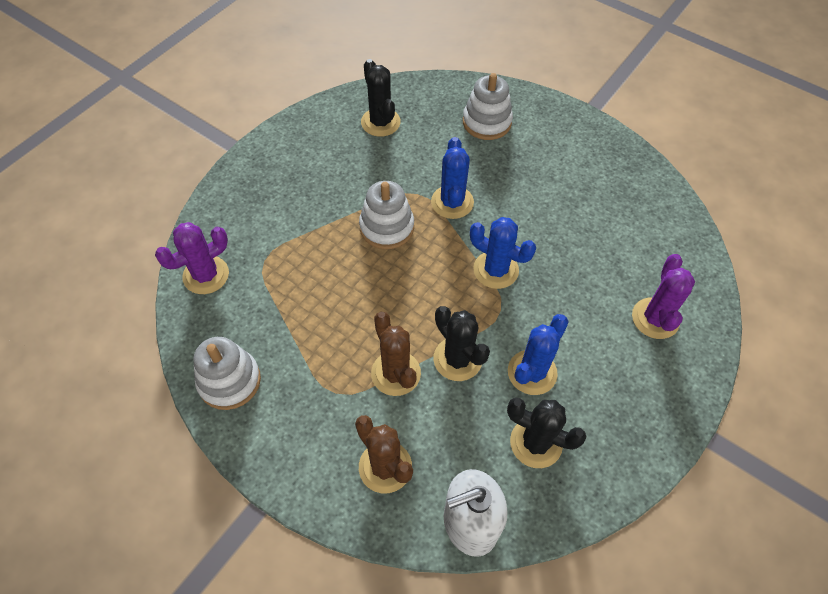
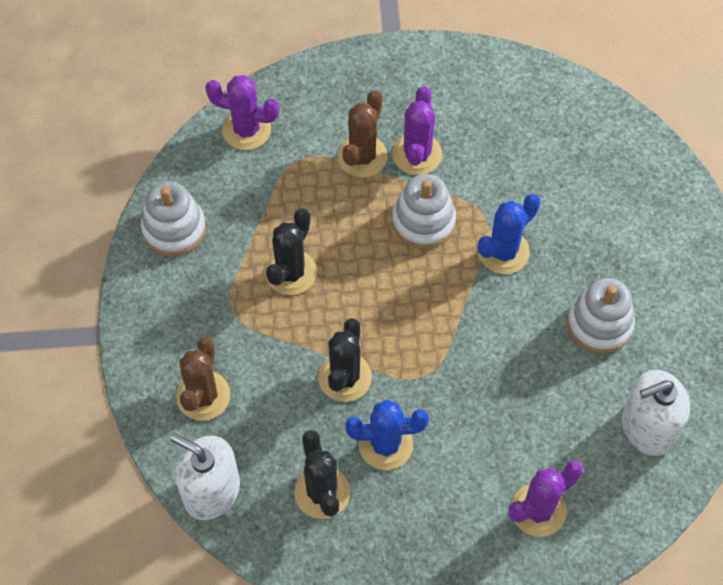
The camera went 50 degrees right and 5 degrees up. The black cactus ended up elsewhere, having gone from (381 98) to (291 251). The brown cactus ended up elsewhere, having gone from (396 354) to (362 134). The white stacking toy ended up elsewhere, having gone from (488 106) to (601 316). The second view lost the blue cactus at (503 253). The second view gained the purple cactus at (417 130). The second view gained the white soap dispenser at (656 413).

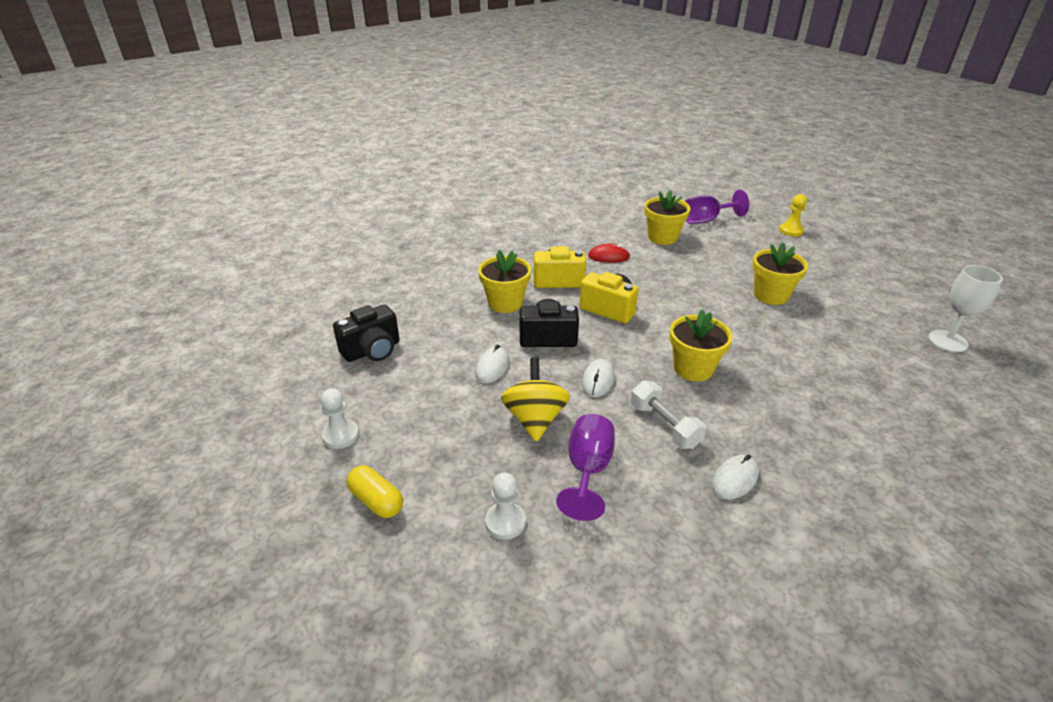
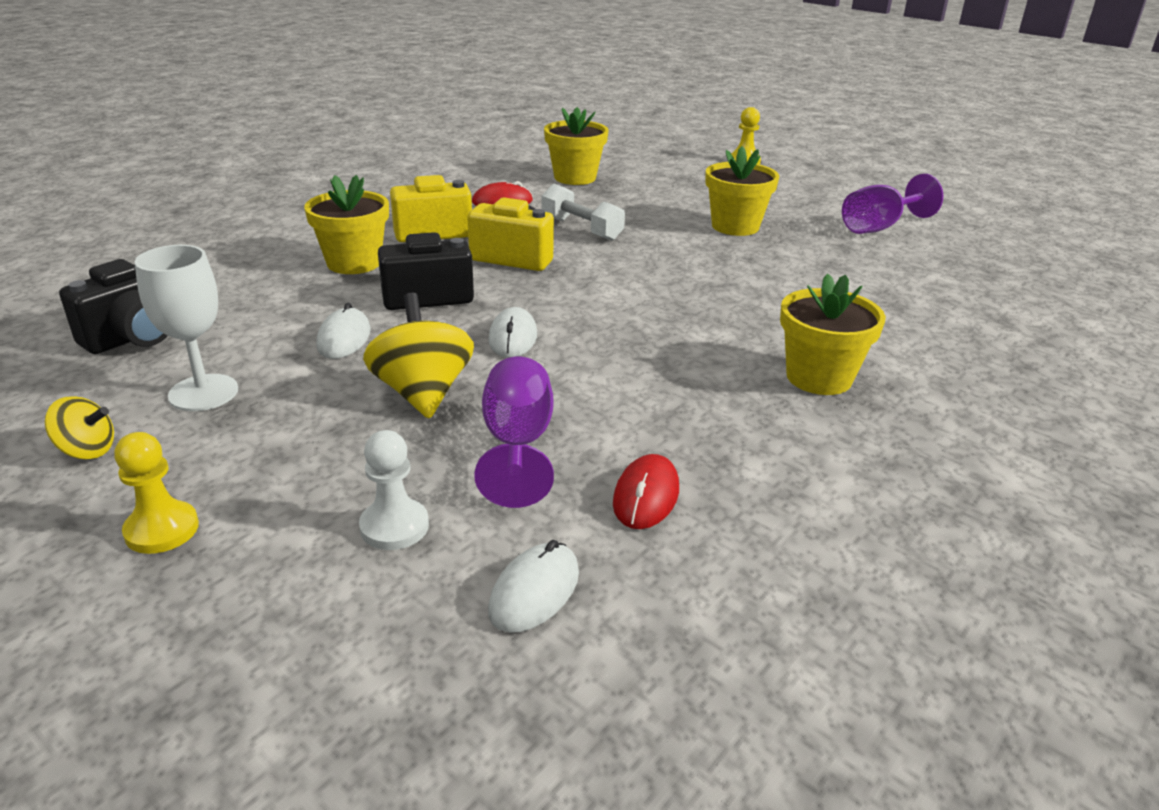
The camera went 15 degrees left and 5 degrees down. Where the white pawn stood at (339 418), the yellow spinning top came to stand at (79 427). Where the yellow capsule stood at (375 491), the yellow pawn came to stand at (156 493). The white dumbbell ended up elsewhere, having gone from (668 415) to (583 212). The yellow flower pot ended up elsewhere, having gone from (701 345) to (833 334). The purple goblet ended up elsewhere, having gone from (717 207) to (892 204). The white mouse ended up elsewhere, having gone from (735 477) to (533 586). The white goblet ended up elsewhere, having gone from (965 308) to (186 328). The second view gained the red mouse at (646 491).

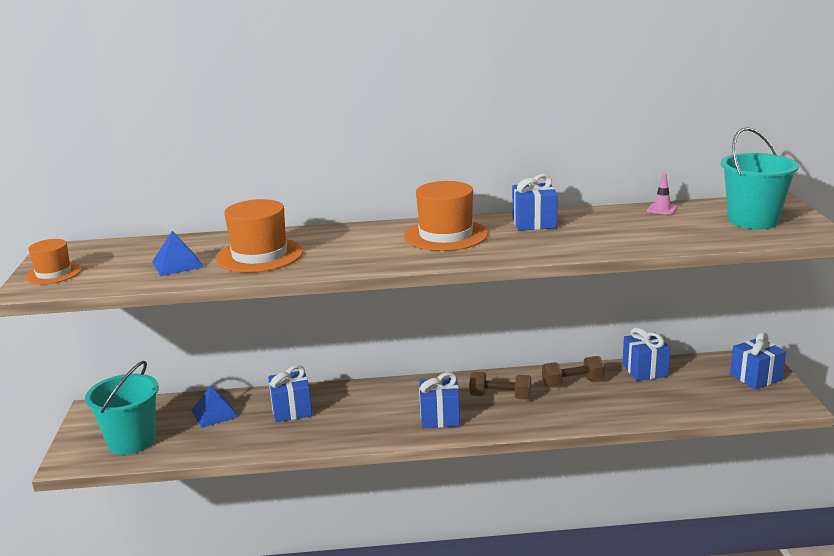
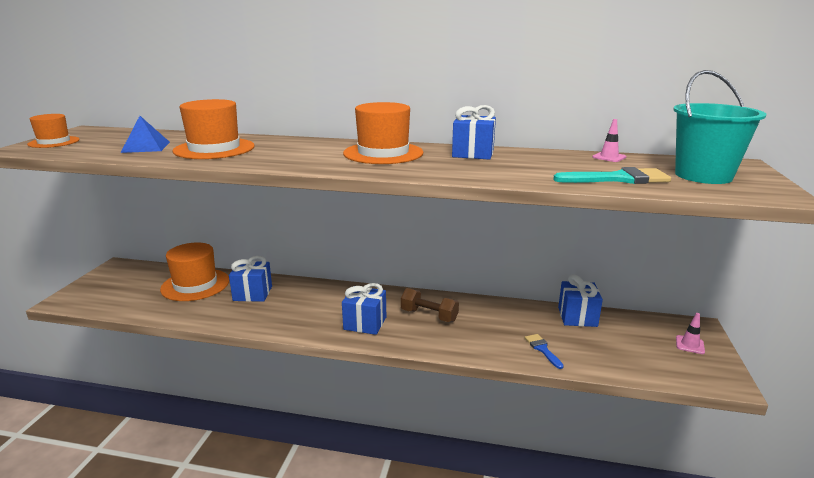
The camera went 15 degrees right and 0 degrees up. The second view lost the turquoise bucket at (122 408). Where the blue pyramid stood at (215 407), the orange hat came to stand at (194 271). The second view lost the brown dumbbell at (573 371). Where the blue gift stood at (758 361), the pink traffic cone came to stand at (690 333). The second view gained the blue brush at (544 351). The second view gained the turquoise brush at (612 175).

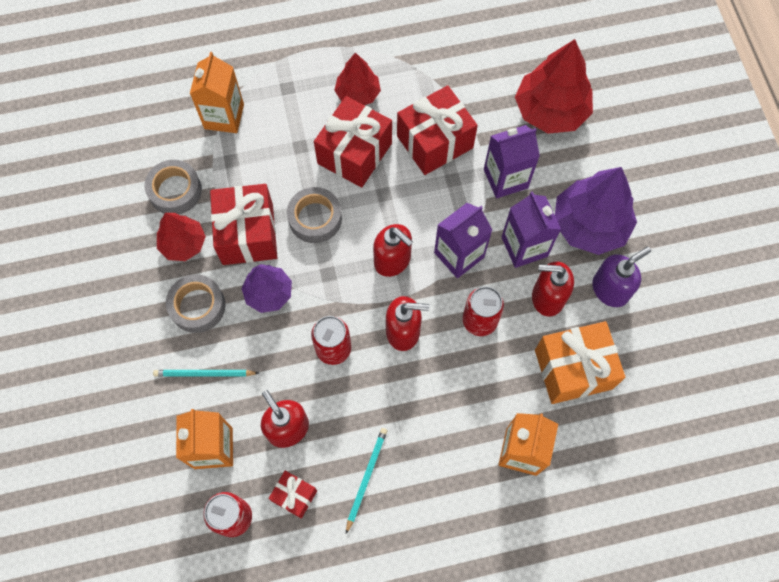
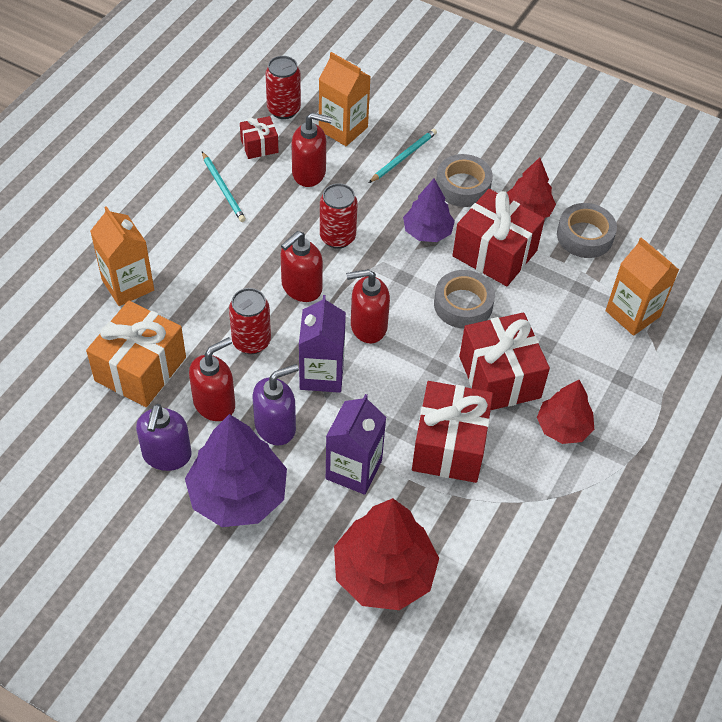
The camera went 130 degrees right and 15 degrees down. Where the purple carton stood at (531 229), the purple soap dispenser came to stand at (276 404).

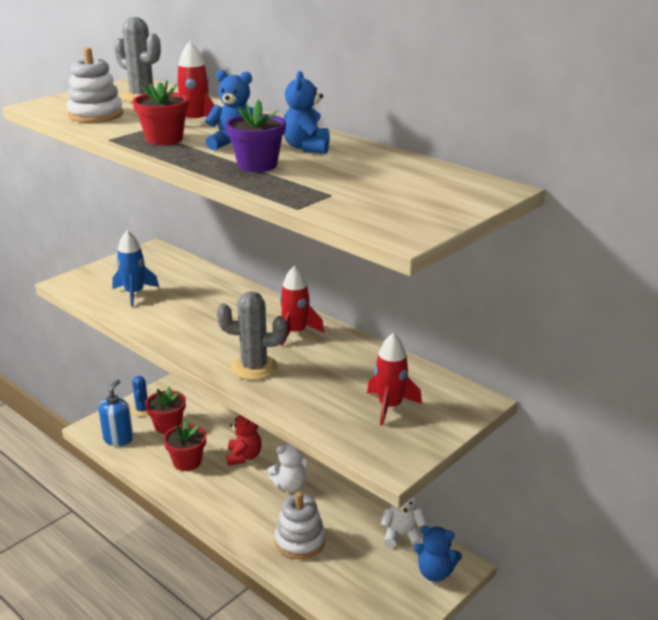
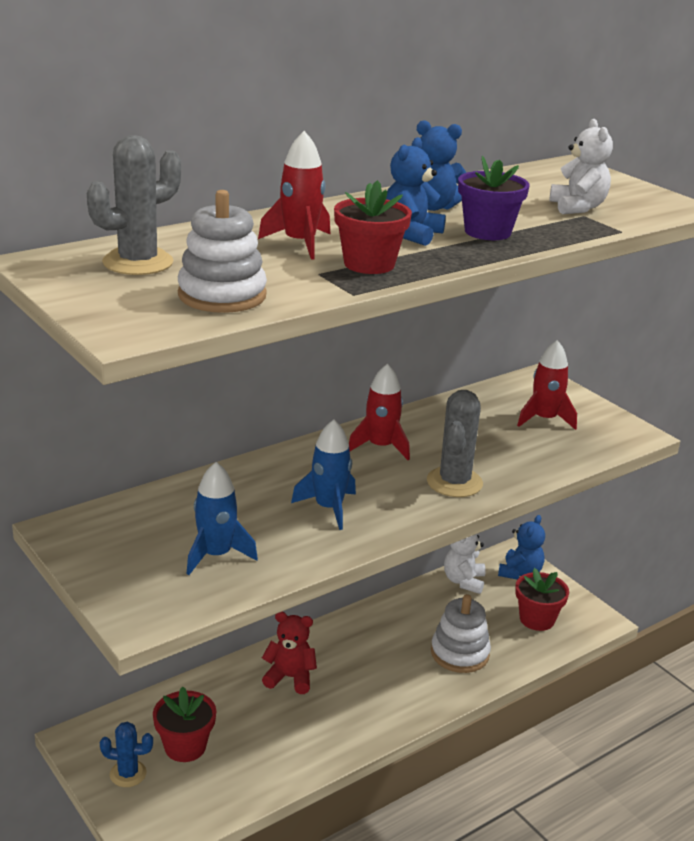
The camera went 80 degrees left and 0 degrees up. The second view lost the blue soap dispenser at (116 412). The red flower pot ended up elsewhere, having gone from (184 445) to (542 599). The white teddy bear ended up elsewhere, having gone from (288 467) to (581 166). The second view gained the blue rocket at (323 474).

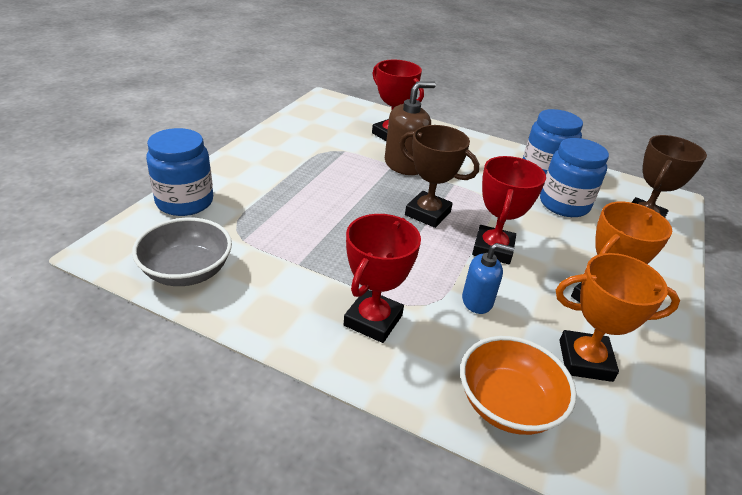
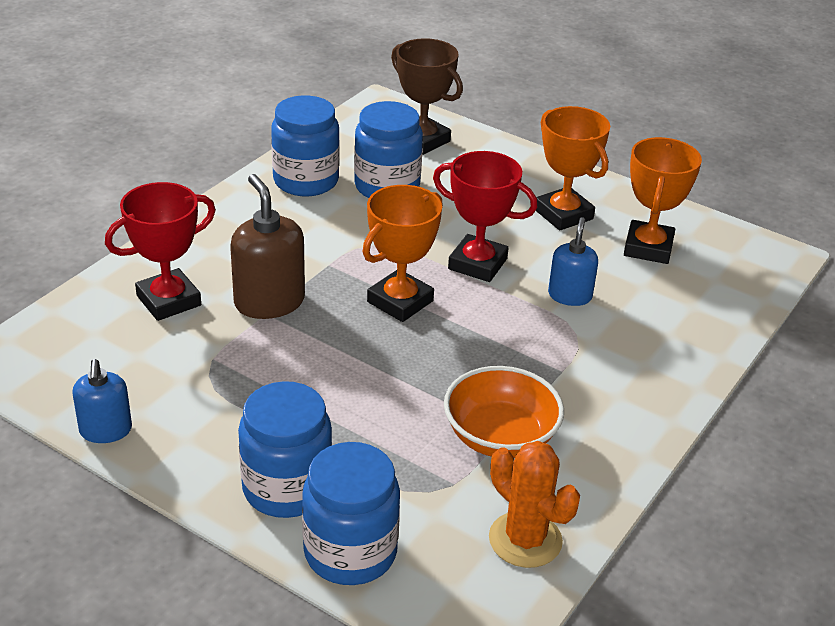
The camera went 80 degrees left and 0 degrees up. Where the grey bowl stood at (182 251), the orange cactus came to stand at (534 504). The second view lost the red trophy at (382 278). What was the brown trophy at (439 176) turned into the orange trophy at (402 253). The orange bowl ended up elsewhere, having gone from (518 385) to (504 412). The second view gained the blue soap dispenser at (102 401). The second view gained the blue jar at (285 449).

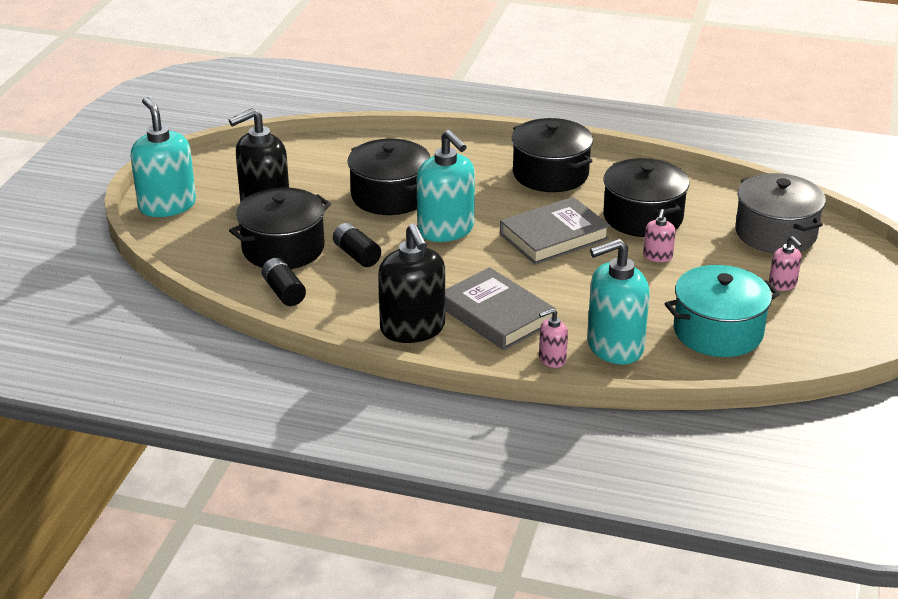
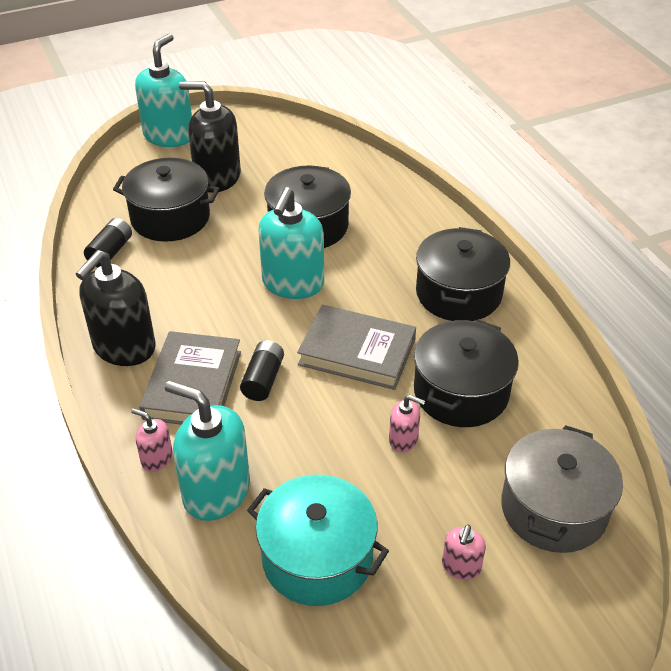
The camera went 50 degrees right and 10 degrees up. The black battery ended up elsewhere, having gone from (357 245) to (262 370). The pink soap dispenser at (659 235) ended up facing another way, 135 degrees counterclockwise from before.

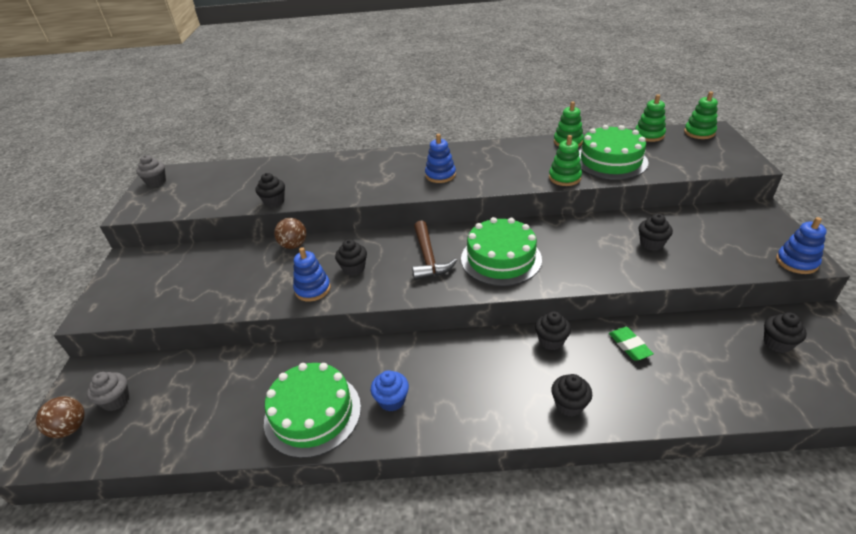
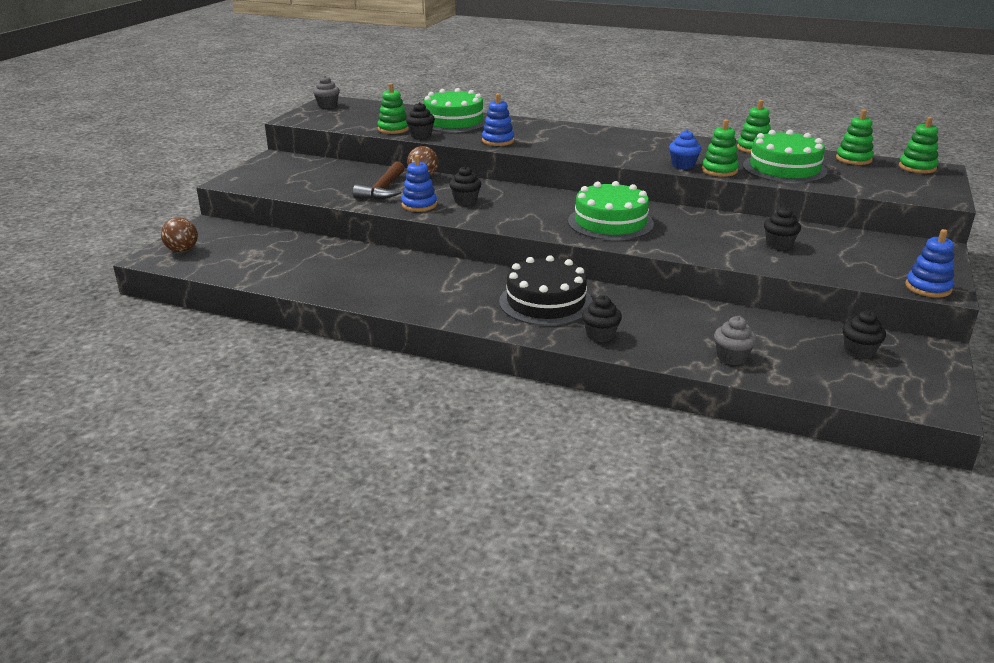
The camera went 20 degrees right and 10 degrees down. The grey cupcake ended up elsewhere, having gone from (108 391) to (735 340). The green cake ended up elsewhere, having gone from (312 410) to (454 110). The blue cupcake ended up elsewhere, having gone from (390 390) to (685 149). The brown hammer ended up elsewhere, having gone from (434 250) to (379 181). The blue stacking toy ended up elsewhere, having gone from (440 158) to (498 119). The second view lost the black cupcake at (553 330). The second view lost the green eraser at (631 344). The second view gained the green stacking toy at (393 108). The second view gained the black cake at (546 290).

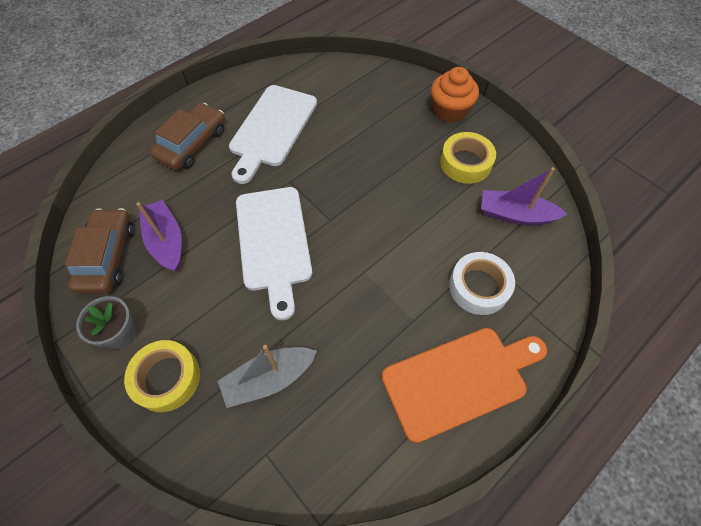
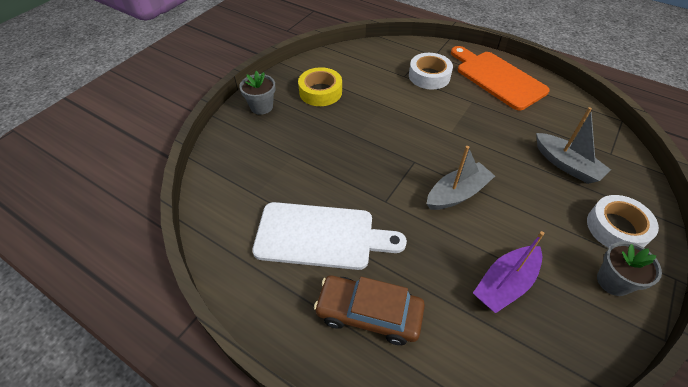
The camera went 105 degrees left and 10 degrees down. The second view lost the brown car at (99 251). What was the yellow tape at (162 376) turned into the white tape at (623 221). Where the white cutting board stood at (274 253), the grey boat came to stand at (461 178). Where the orange cupcake stood at (455 95), the grey flower pot came to stand at (257 93). The second view lost the purple boat at (524 196).

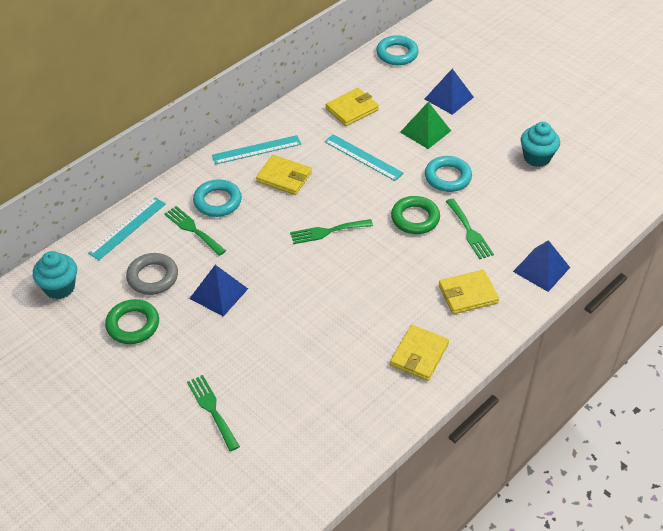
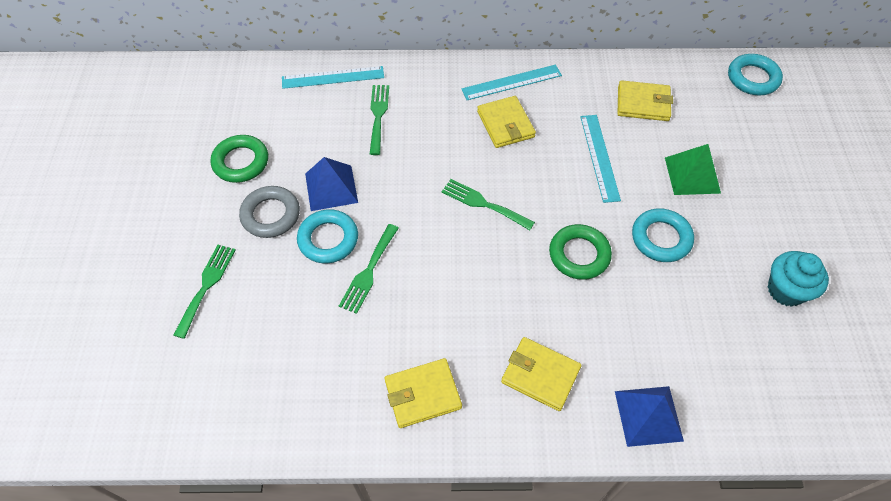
The camera went 45 degrees right and 10 degrees up. The second view lost the turquoise cupcake at (55 275). The grey ring ended up elsewhere, having gone from (152 274) to (269 212). The turquoise ring ended up elsewhere, having gone from (217 198) to (327 236). The turquoise ruler at (256 150) ended up facing another way, 45 degrees counterclockwise from before. The second view lost the blue pyramid at (449 92). The green fork ended up elsewhere, having gone from (470 229) to (369 269).

